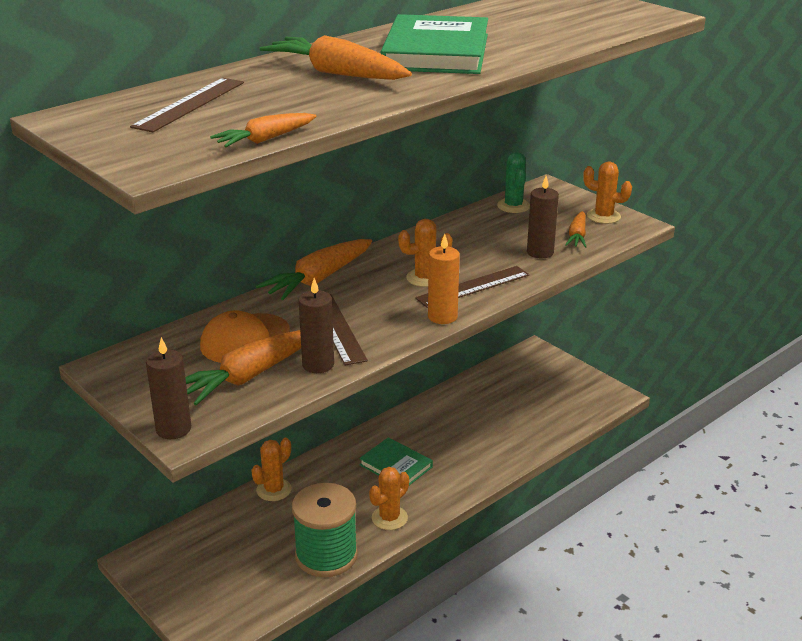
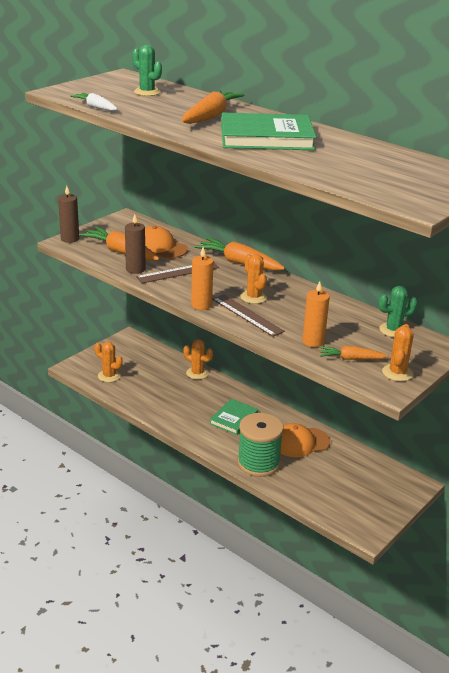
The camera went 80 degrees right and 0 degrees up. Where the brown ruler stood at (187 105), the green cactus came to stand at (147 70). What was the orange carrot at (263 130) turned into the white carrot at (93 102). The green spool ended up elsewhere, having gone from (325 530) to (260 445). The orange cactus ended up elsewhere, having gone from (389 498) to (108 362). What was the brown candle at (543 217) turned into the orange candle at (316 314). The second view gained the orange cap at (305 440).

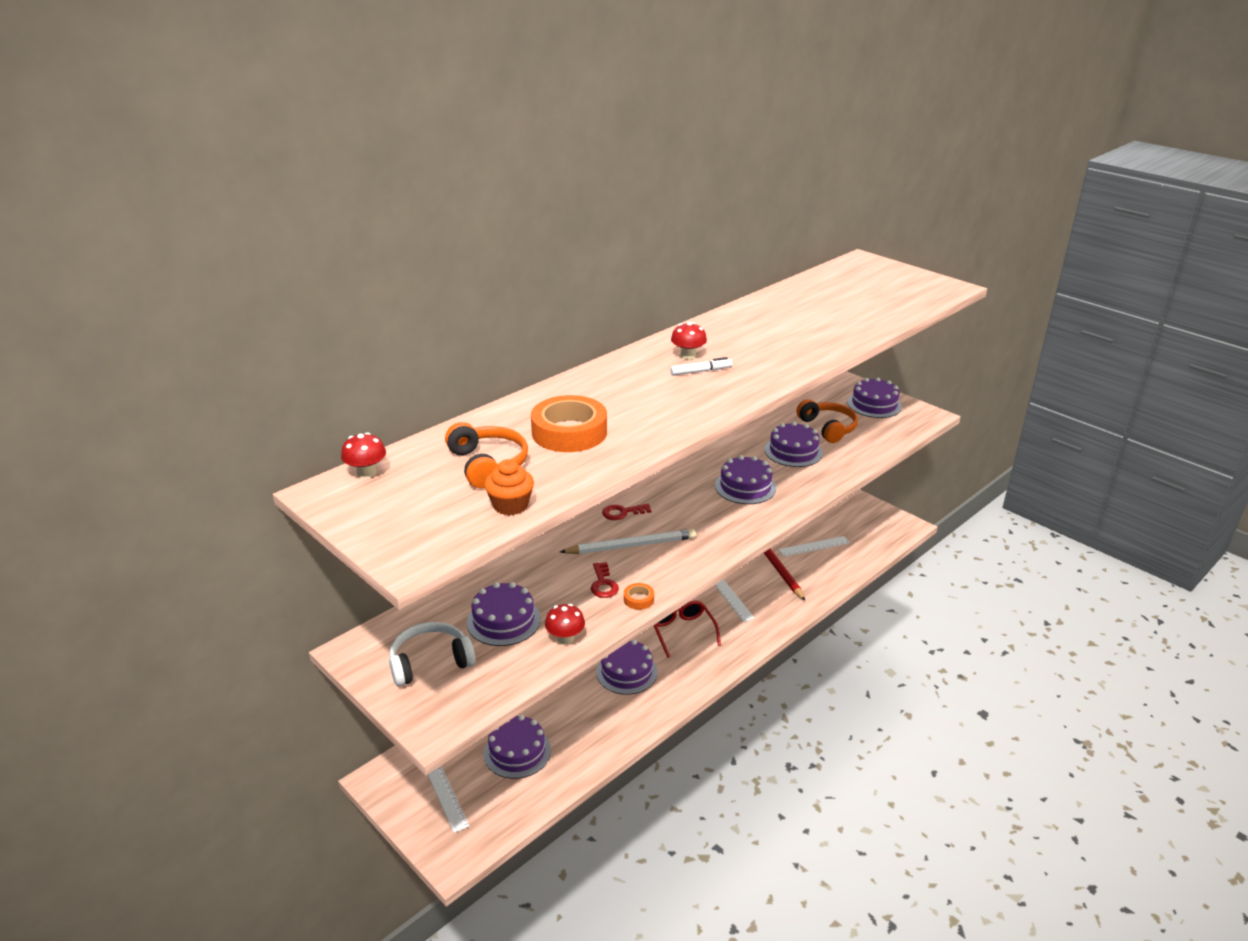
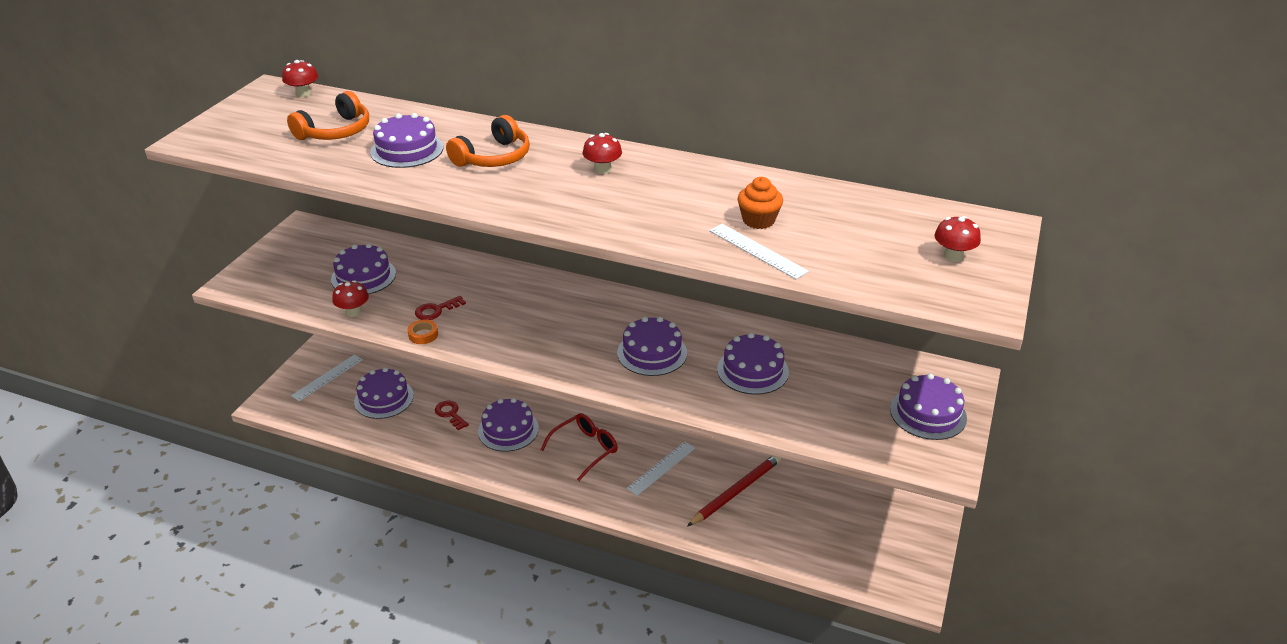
The camera went 65 degrees right and 5 degrees up. The second view lost the white headphones at (432 654). The orange cupcake ended up elsewhere, having gone from (509 487) to (760 203). Where the orange tape stood at (569 423), the purple cake came to stand at (406 140). The second view lost the white pencil at (628 541). The red key ended up elsewhere, having gone from (626 512) to (452 415). The second view lost the white marker at (701 366). The white ruler ended up elsewhere, having gone from (814 546) to (759 251). The orange headphones ended up elsewhere, having gone from (827 421) to (488 141). The second view gained the red mushroom at (957 239).

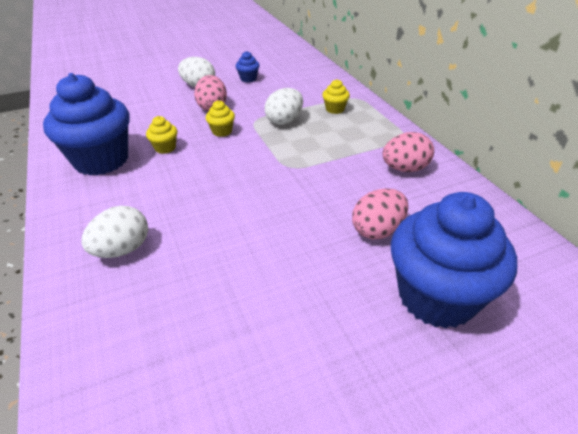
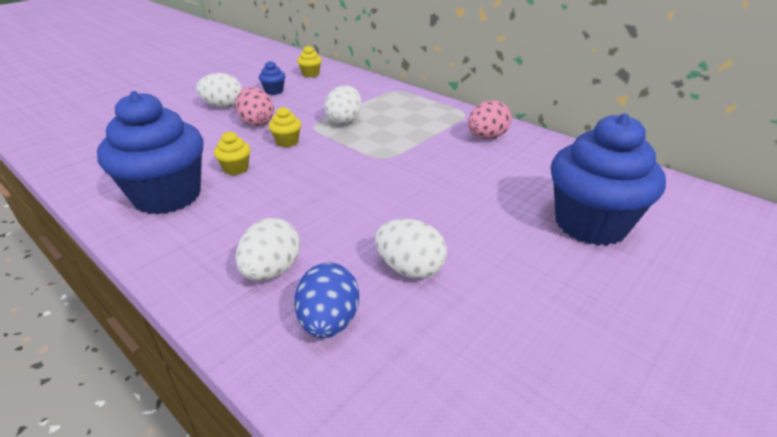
The camera went 25 degrees left and 5 degrees down. The yellow cupcake ended up elsewhere, having gone from (336 96) to (309 61). The second view lost the pink egg at (380 213). The second view gained the blue egg at (326 300). The second view gained the white egg at (411 249).

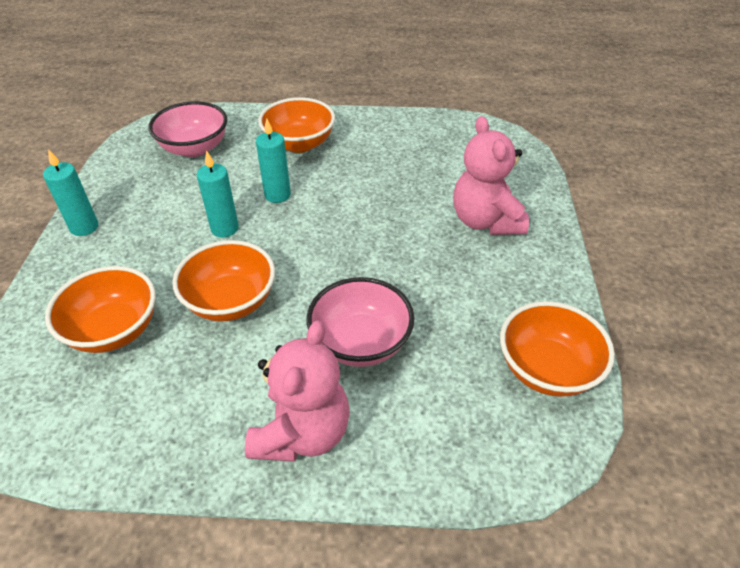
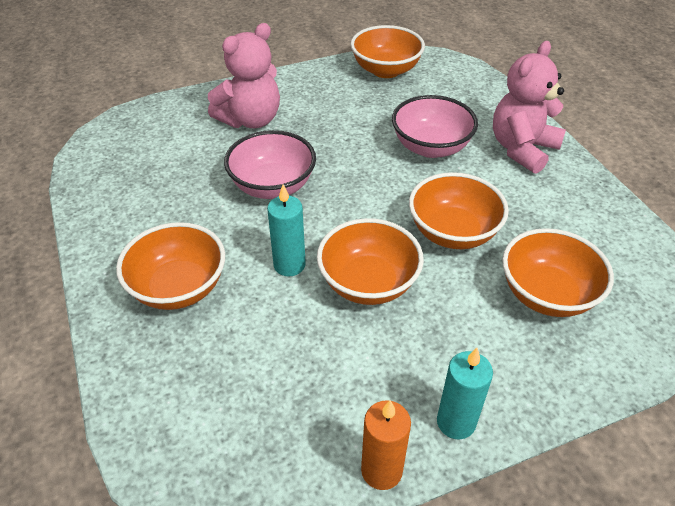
The camera went 115 degrees left and 0 degrees up. The pink bowl ended up elsewhere, having gone from (188 129) to (270 164). Where the turquoise candle stood at (218 193), the orange bowl came to stand at (370 261). The pink teddy bear at (297 391) ended up facing another way, 45 degrees counterclockwise from before. The second view gained the orange candle at (386 445).

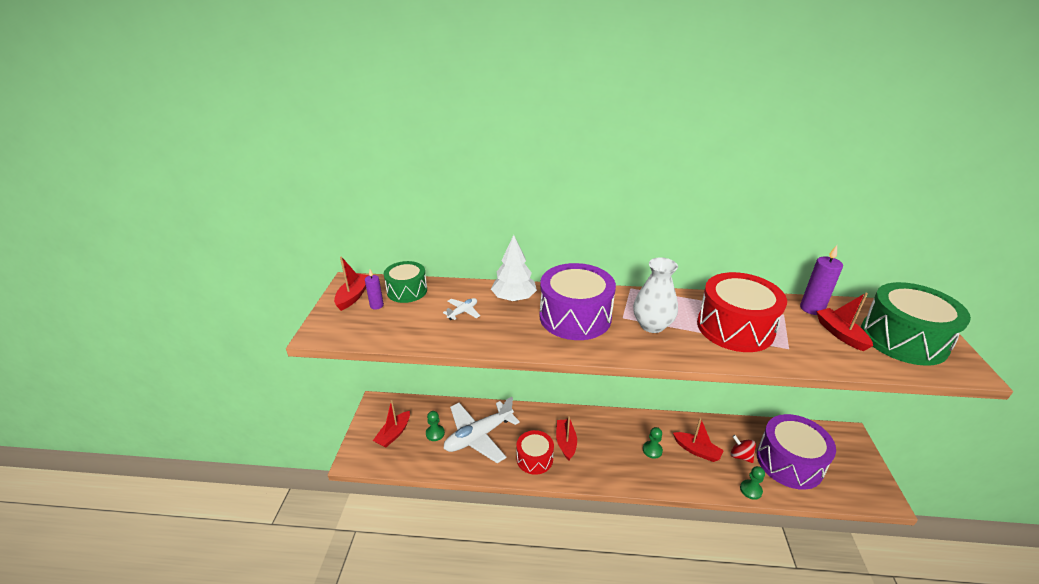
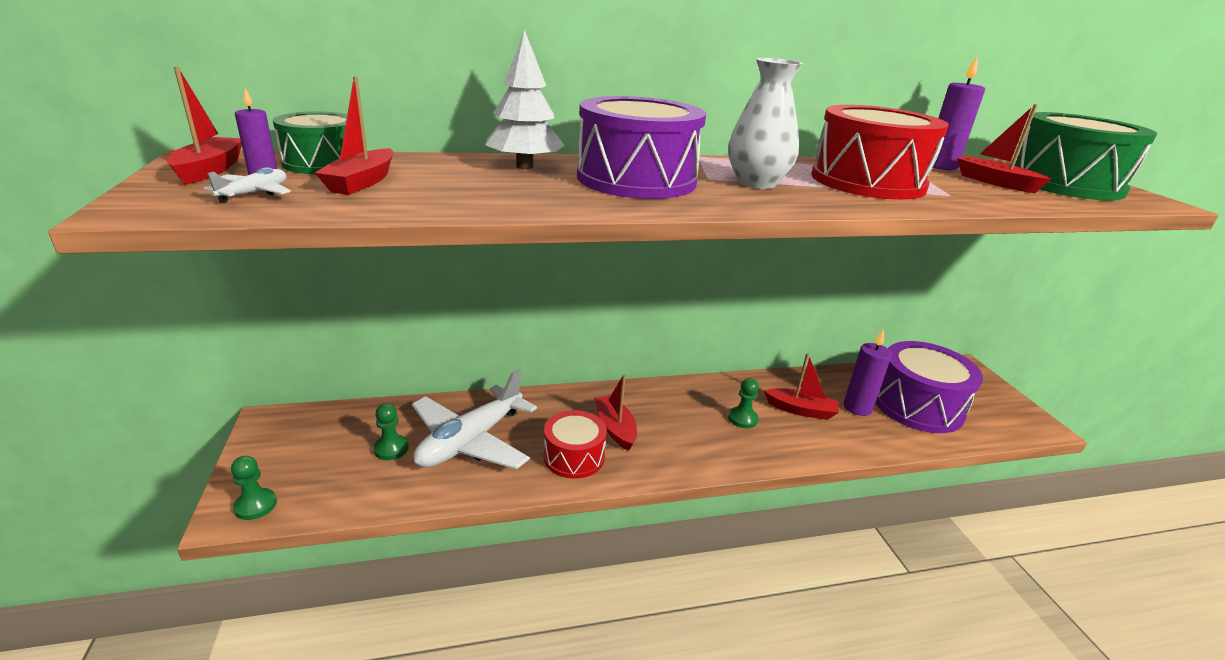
The camera went 20 degrees left and 5 degrees down. The red boat ended up elsewhere, having gone from (391 424) to (354 135). The white plane ended up elsewhere, having gone from (461 309) to (247 185). Where the red spinning top stood at (743 449), the purple candle came to stand at (867 372). The green pawn ended up elsewhere, having gone from (752 483) to (254 488).

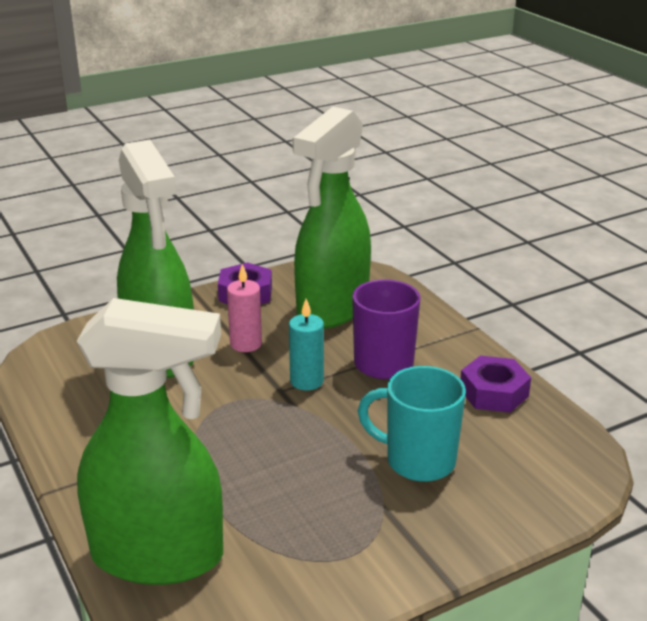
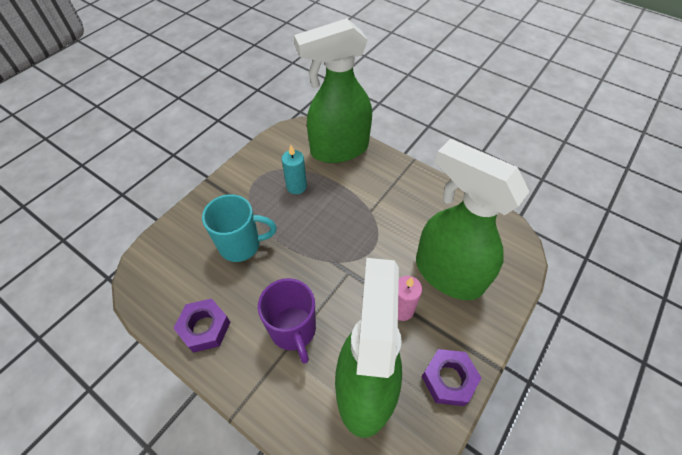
The camera went 155 degrees right and 25 degrees up. The turquoise candle ended up elsewhere, having gone from (306 344) to (294 169).

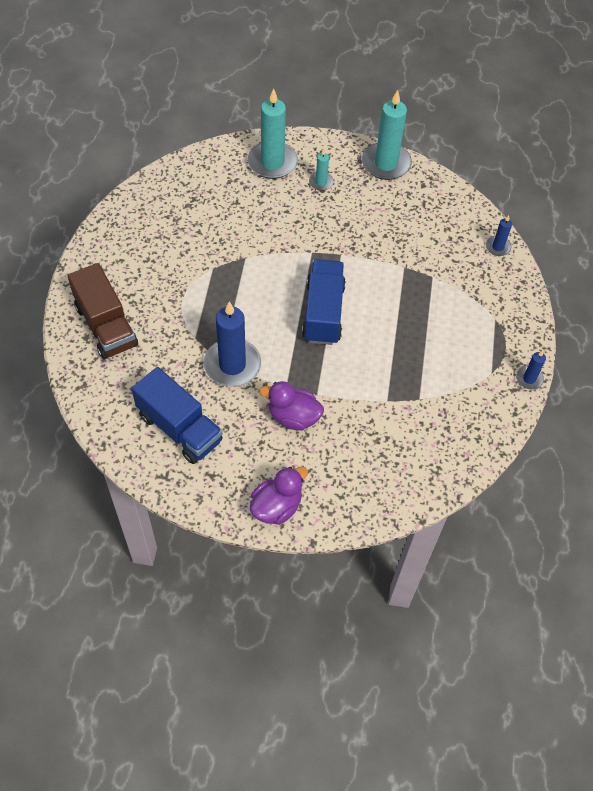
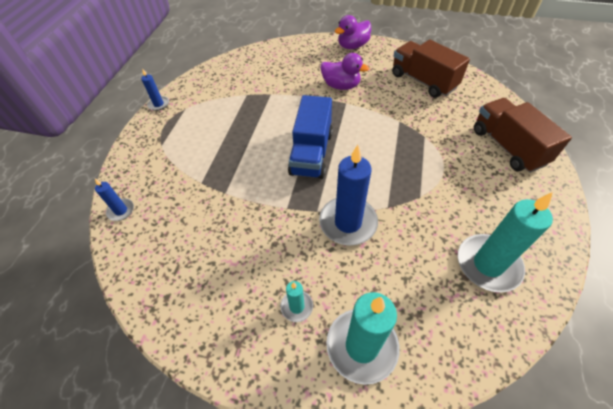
The camera went 170 degrees left and 5 degrees down. What was the blue truck at (177 415) turned into the brown truck at (431 69). The blue candle ended up elsewhere, having gone from (232 344) to (348 195). The turquoise candle ended up elsewhere, having gone from (387 135) to (505 242).

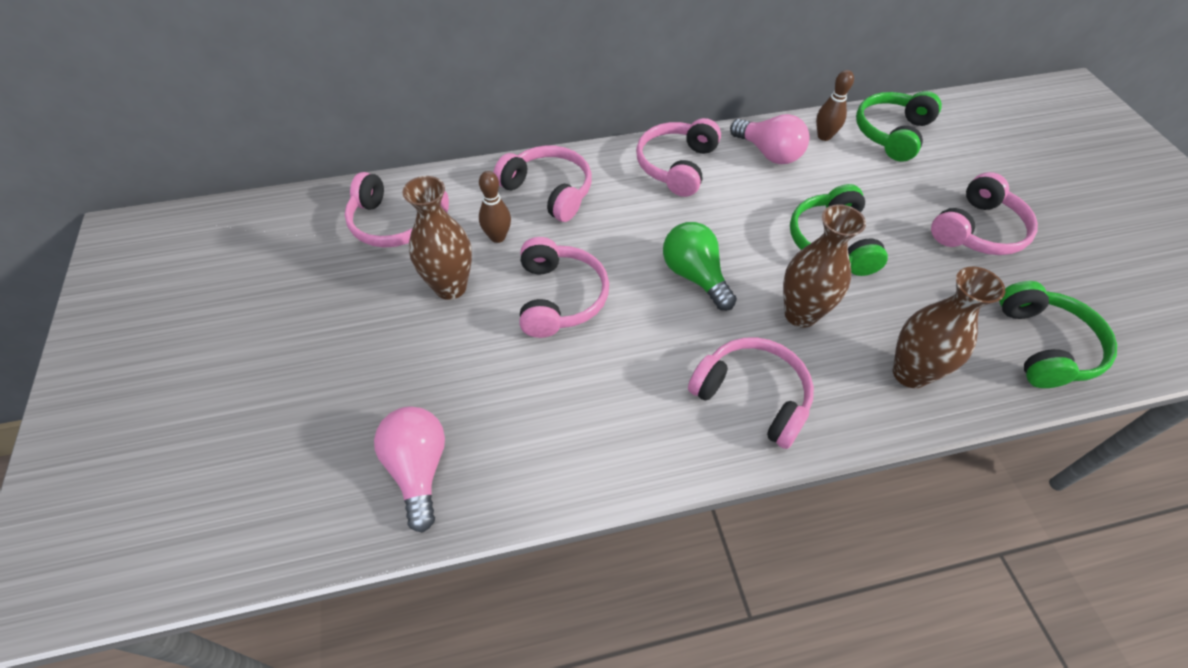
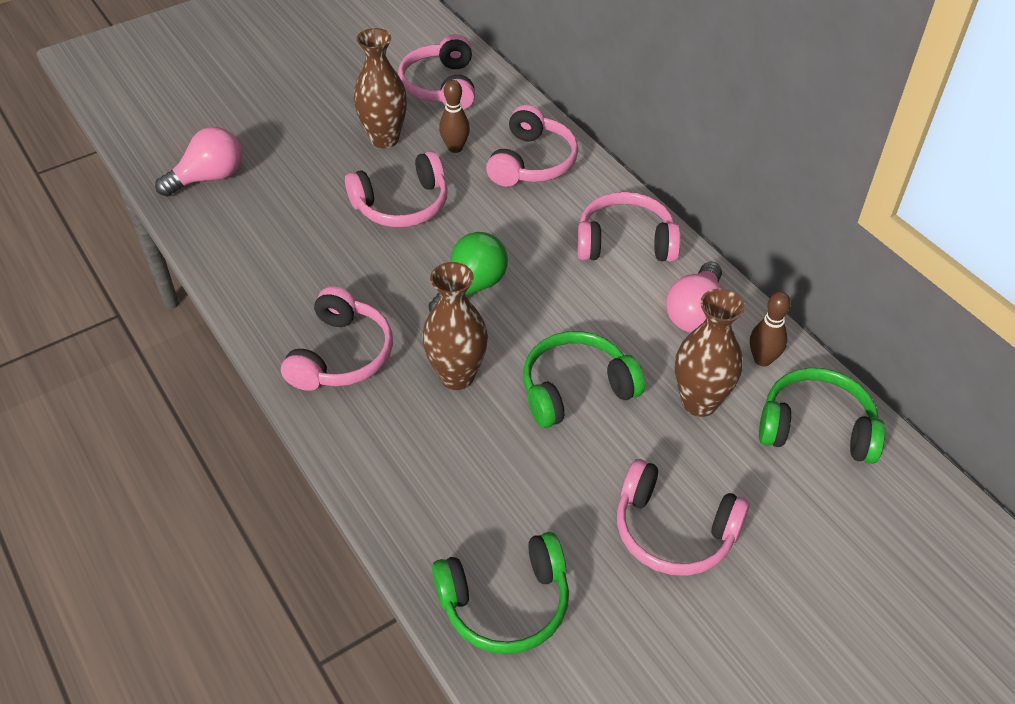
The camera went 70 degrees right and 5 degrees down. The brown vase ended up elsewhere, having gone from (949 327) to (710 352).

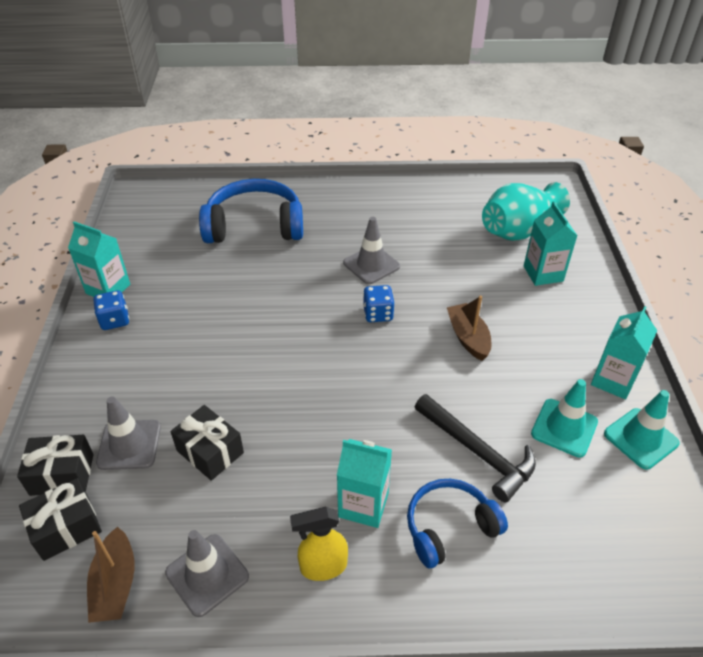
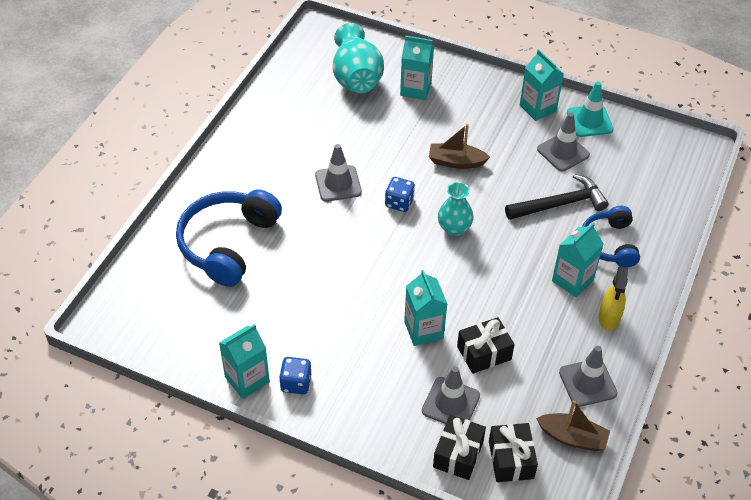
The camera went 65 degrees left and 5 degrees up. What was the turquoise traffic cone at (564 418) turned into the grey traffic cone at (563 141). The second view gained the turquoise carton at (425 308). The second view gained the turquoise vase at (455 209).

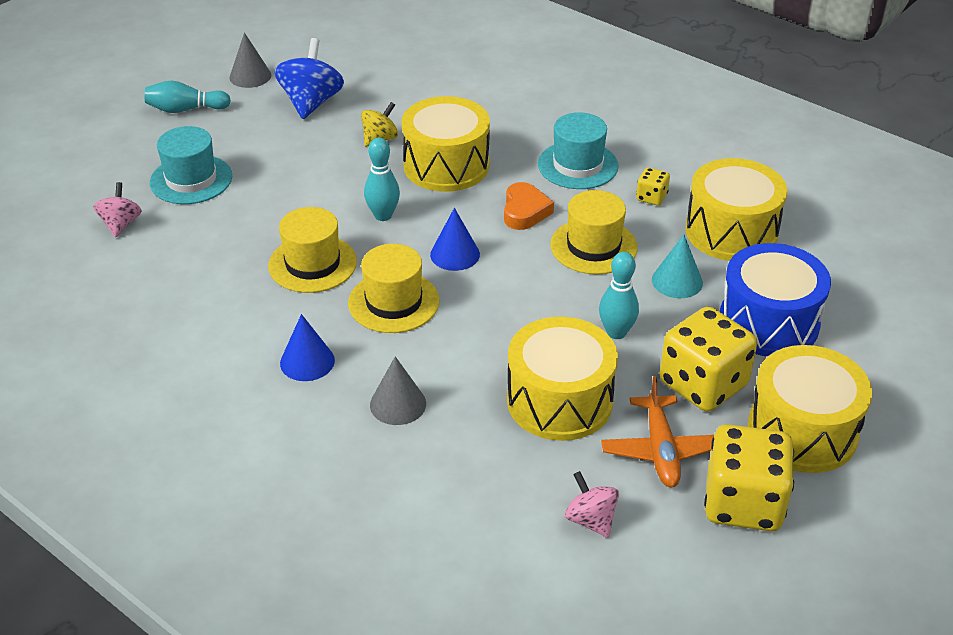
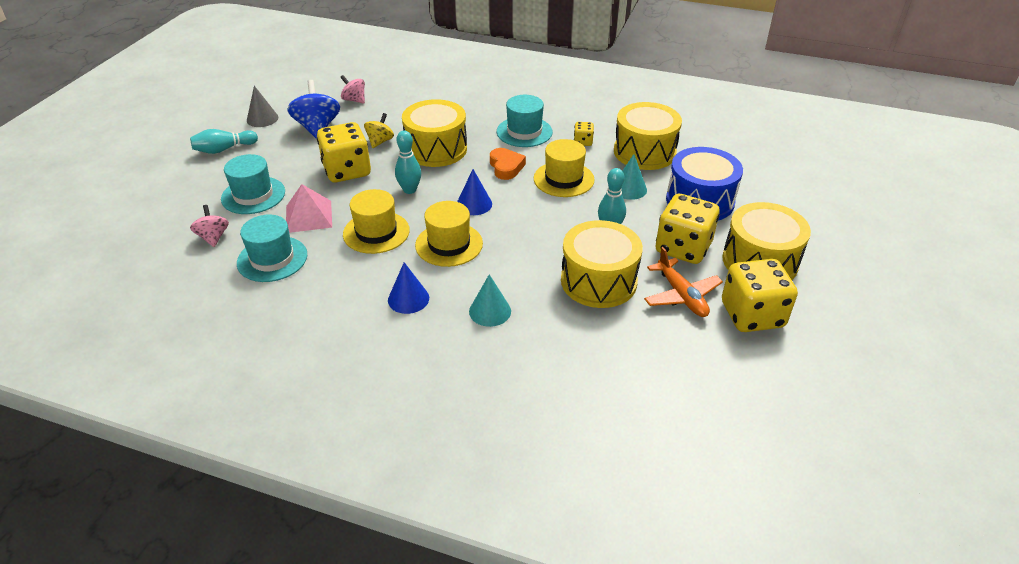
The camera went 20 degrees left and 0 degrees up. What was the grey cone at (398 390) turned into the turquoise cone at (490 300). The pink spinning top ended up elsewhere, having gone from (592 504) to (352 89). The second view gained the turquoise hat at (272 248). The second view gained the pink pyramid at (309 208). The second view gained the yellow dice at (344 152).

